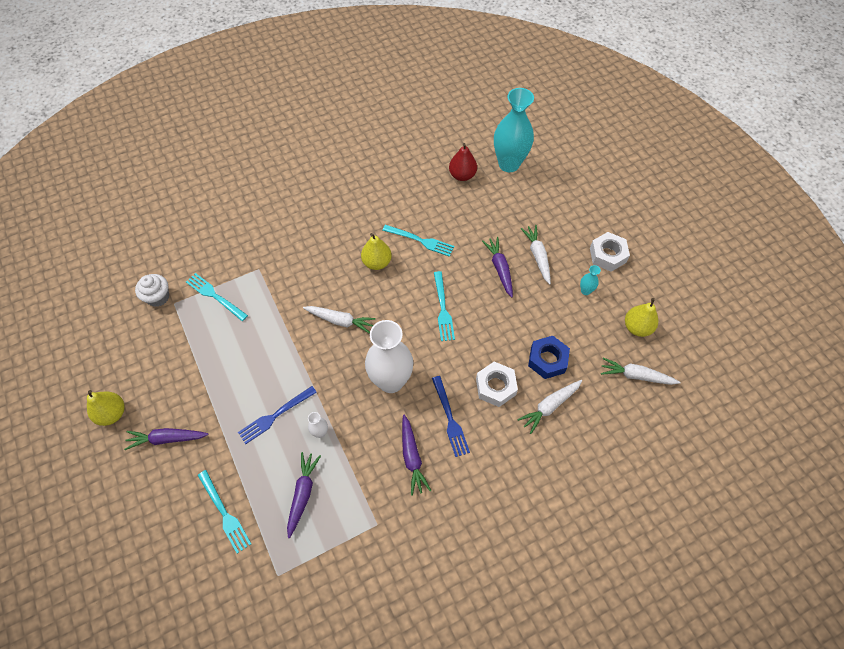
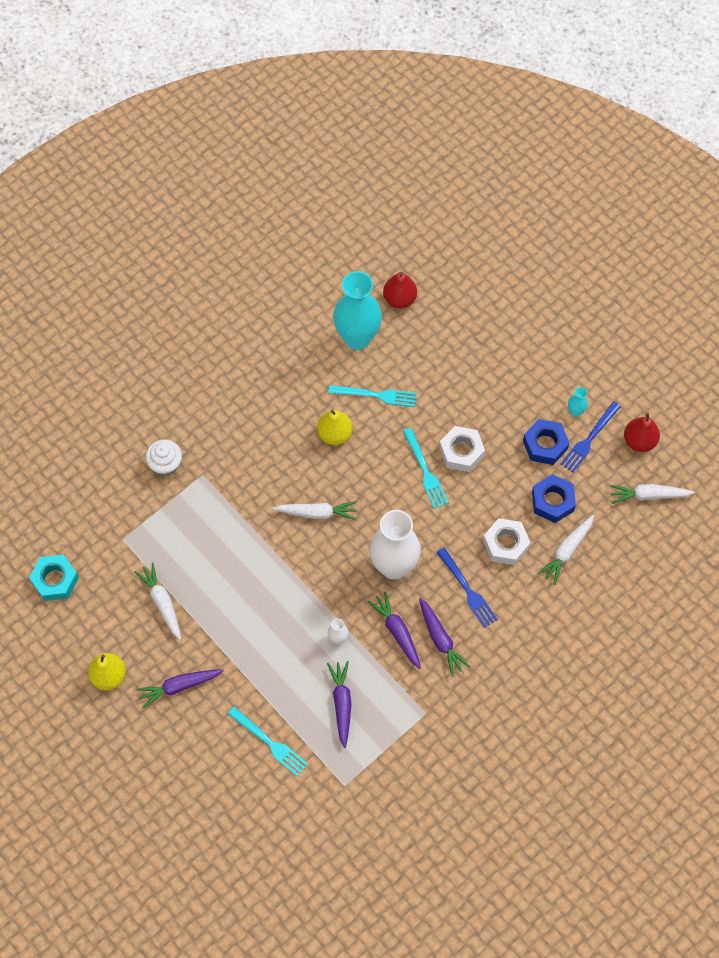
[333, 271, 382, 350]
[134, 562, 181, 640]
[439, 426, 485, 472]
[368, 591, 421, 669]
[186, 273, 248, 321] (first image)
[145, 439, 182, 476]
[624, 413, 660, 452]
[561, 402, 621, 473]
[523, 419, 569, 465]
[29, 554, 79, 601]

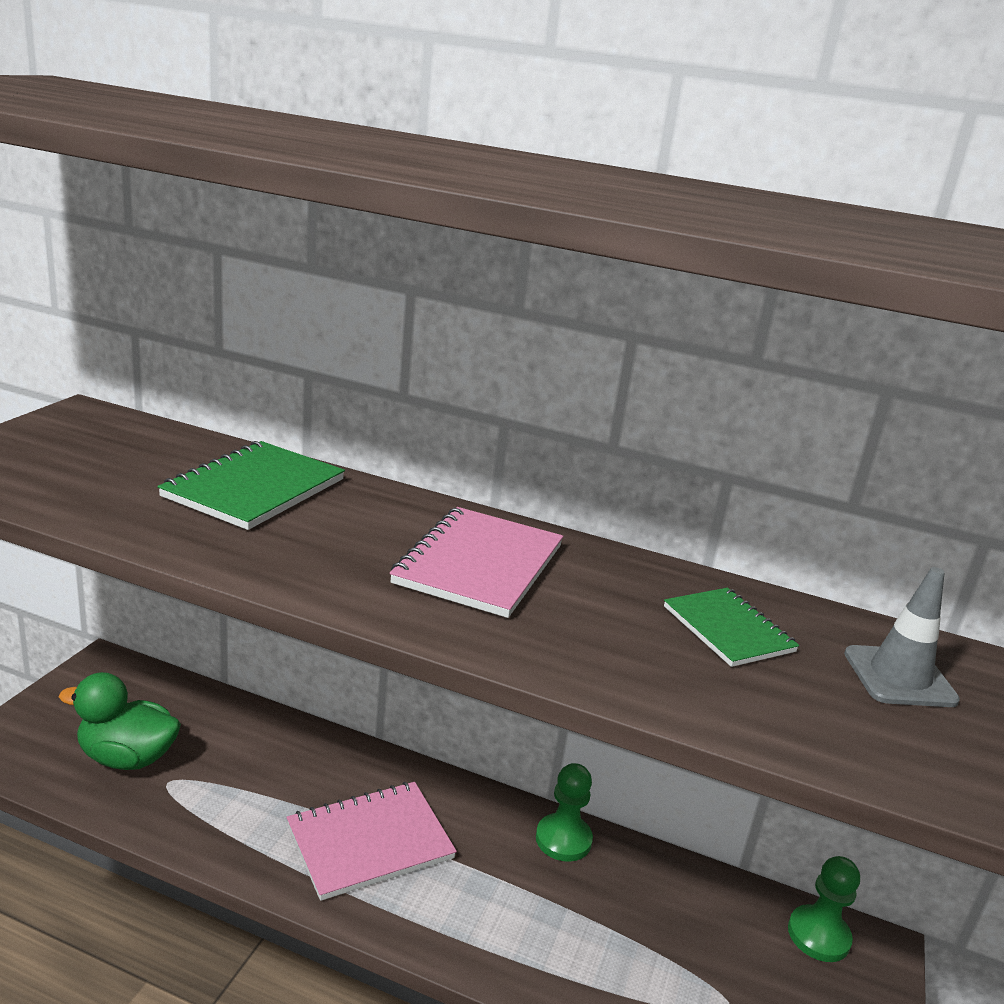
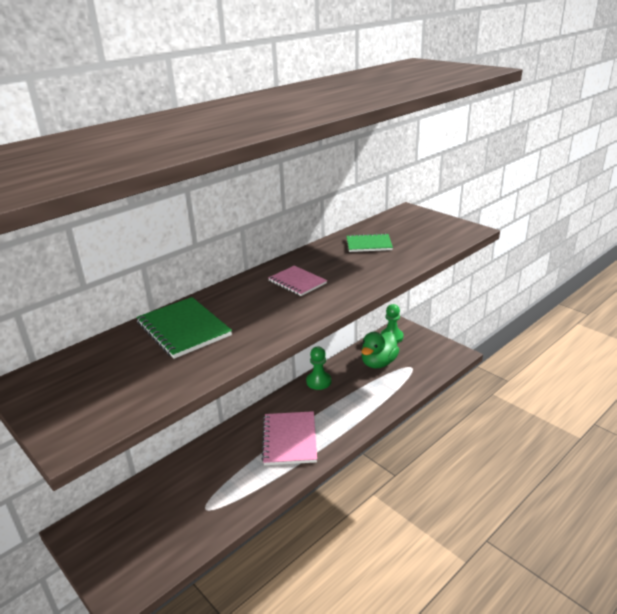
[268, 266, 327, 296]
[844, 567, 960, 707] (first image)
[362, 332, 399, 368]

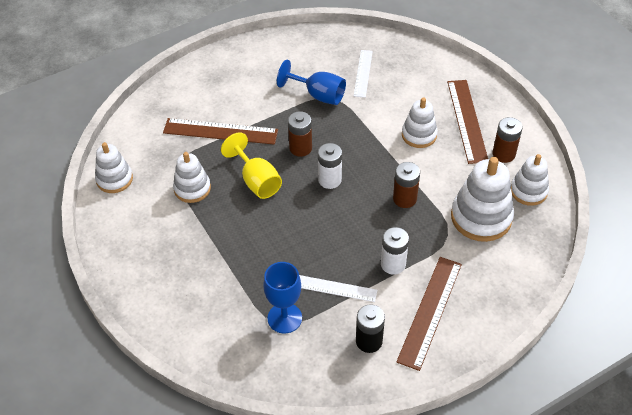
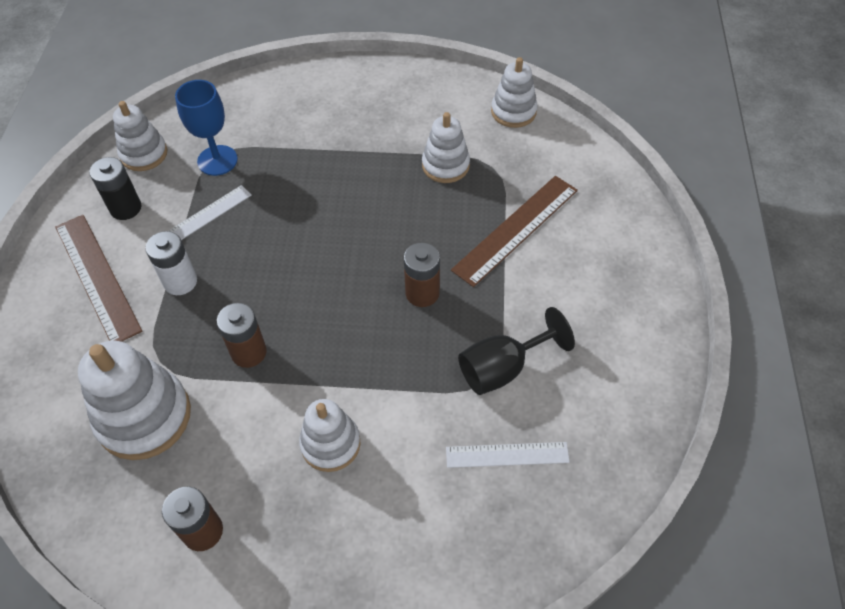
[446, 442, 570, 468]
[458, 307, 575, 395]
[447, 80, 488, 164] (first image)
[221, 132, 282, 199] (first image)
[318, 143, 342, 189] (first image)
[113, 101, 167, 171]

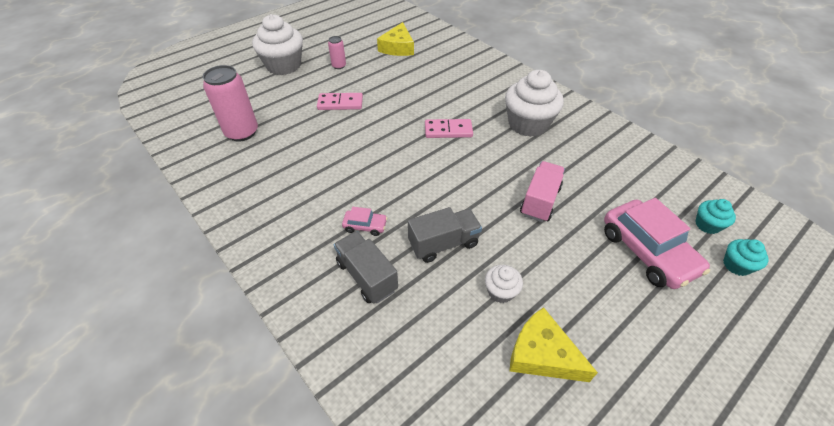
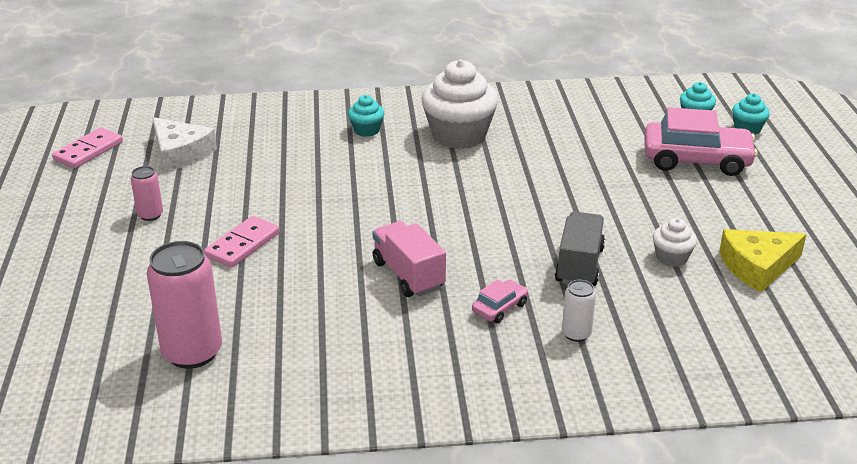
[252, 14, 303, 75] (first image)
[153, 117, 217, 172]
[52, 127, 123, 169]
[373, 221, 446, 297]
[562, 280, 596, 342]
[348, 95, 384, 137]

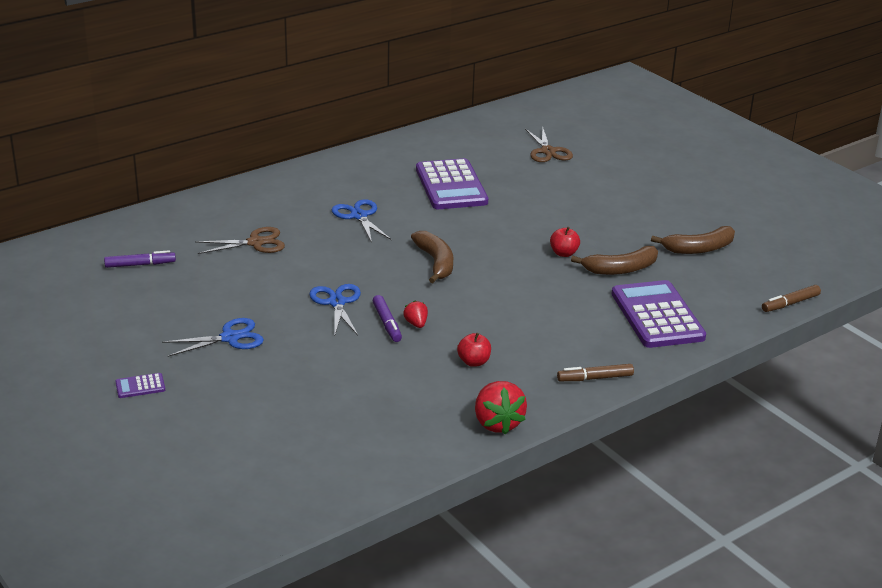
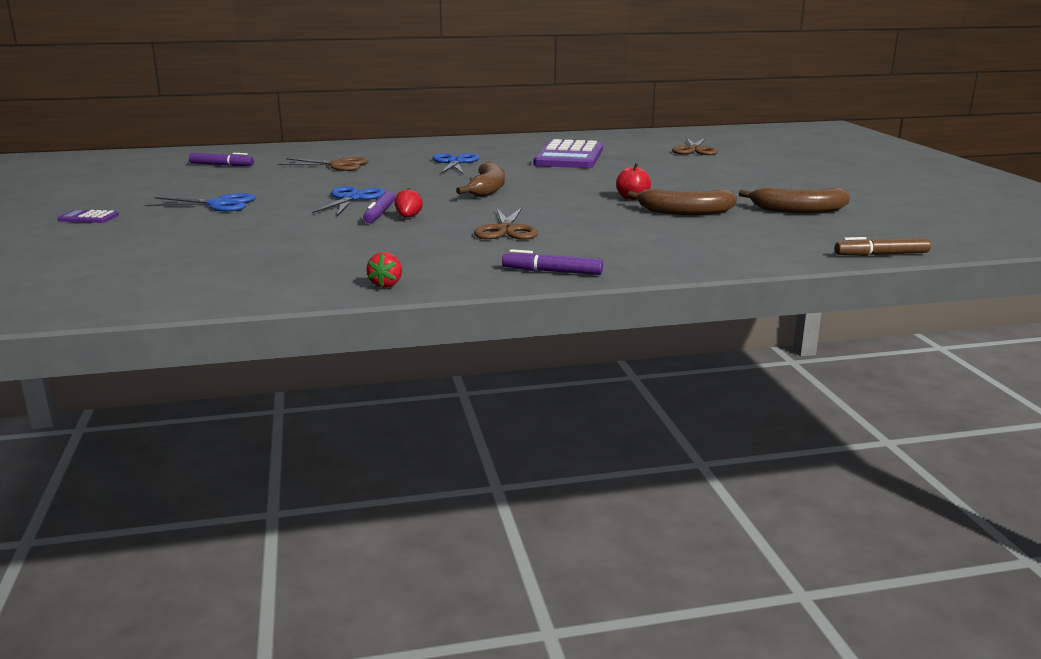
[612, 280, 706, 348] (first image)
[457, 333, 491, 367] (first image)
[502, 249, 603, 275]
[367, 252, 402, 288]
[474, 207, 538, 240]

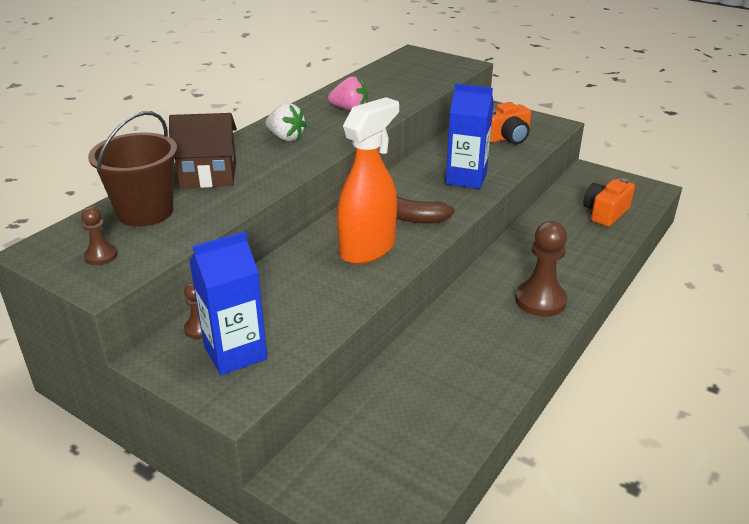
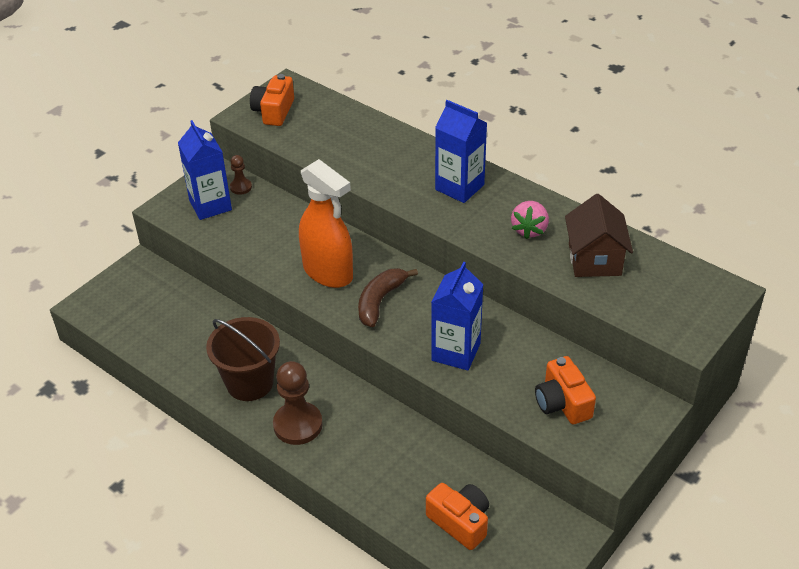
[435, 100, 487, 203]
[206, 317, 280, 401]
[565, 194, 633, 277]
[250, 74, 294, 126]

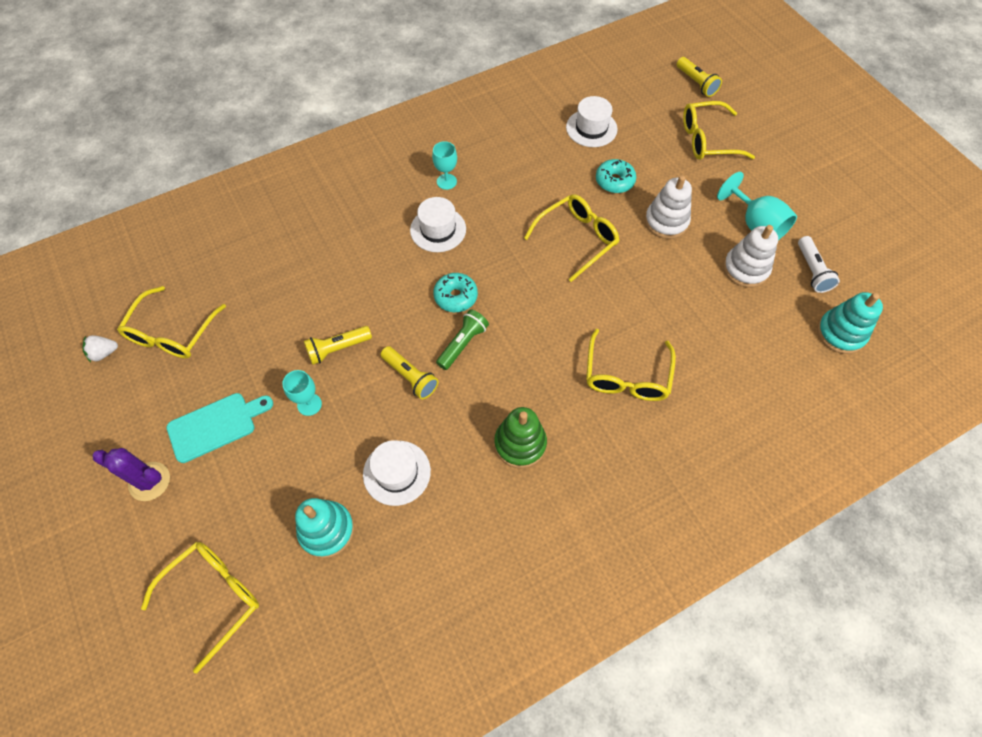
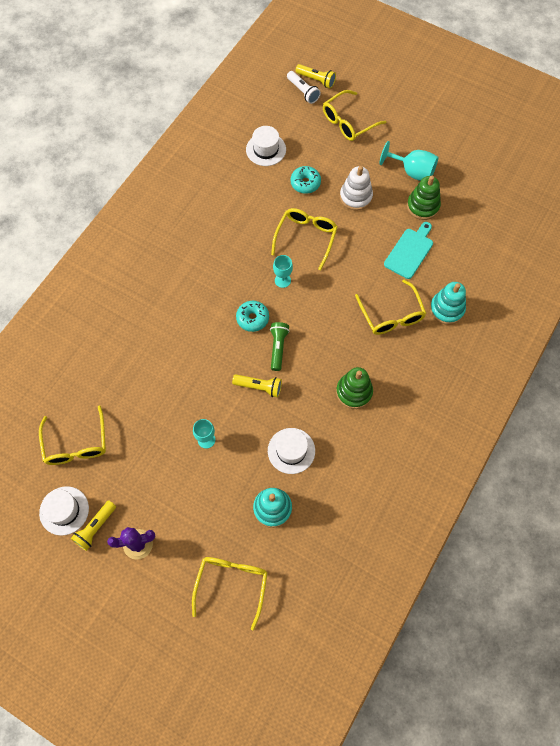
[273, 255, 293, 288]
[39, 486, 89, 536]
[407, 176, 441, 220]
[287, 71, 321, 104]
[430, 282, 466, 325]
[70, 500, 116, 551]
[82, 335, 118, 362] (first image)
[384, 222, 433, 279]

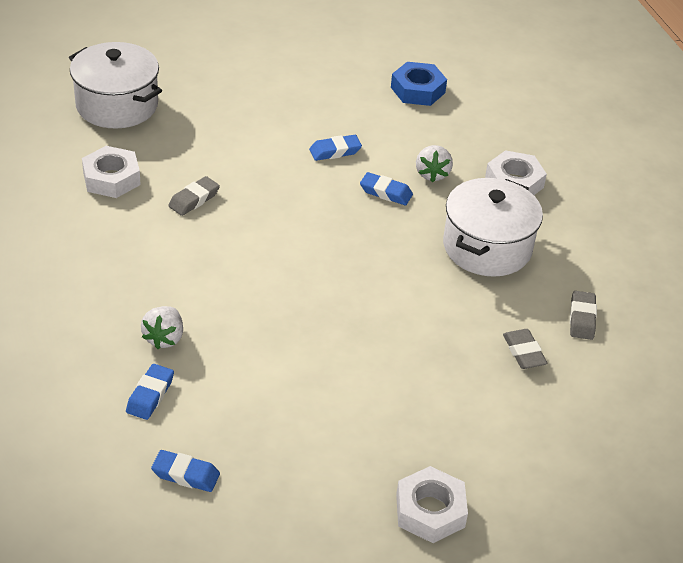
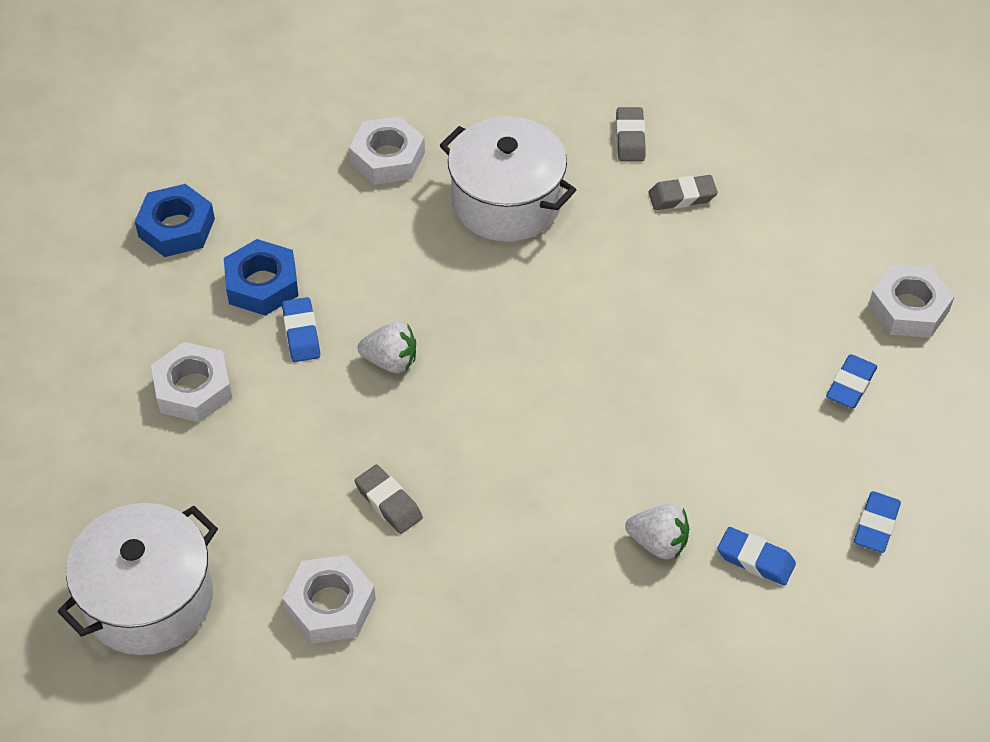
[358, 322, 416, 373]
[826, 354, 877, 408]
[616, 107, 646, 161]
[224, 239, 298, 316]
[151, 342, 233, 422]

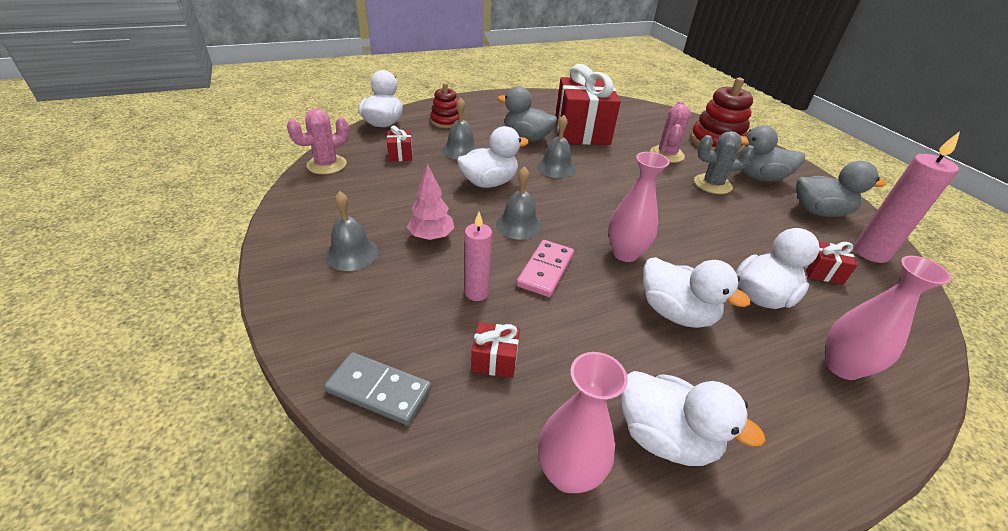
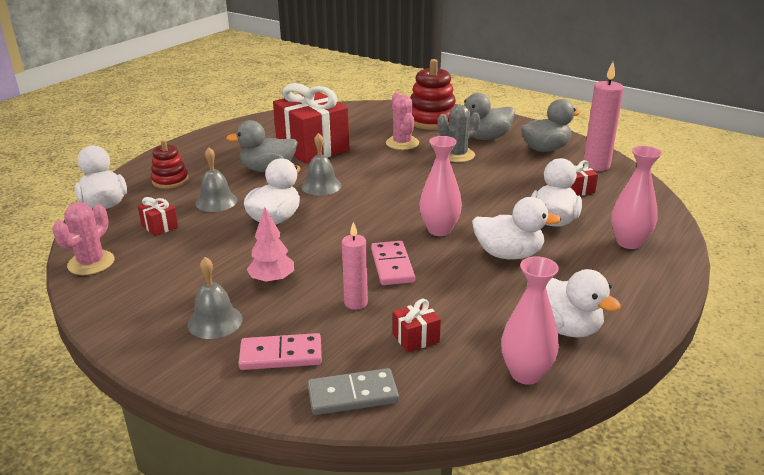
[496, 166, 542, 240] (first image)
[527, 269, 621, 337]
[239, 333, 322, 370]

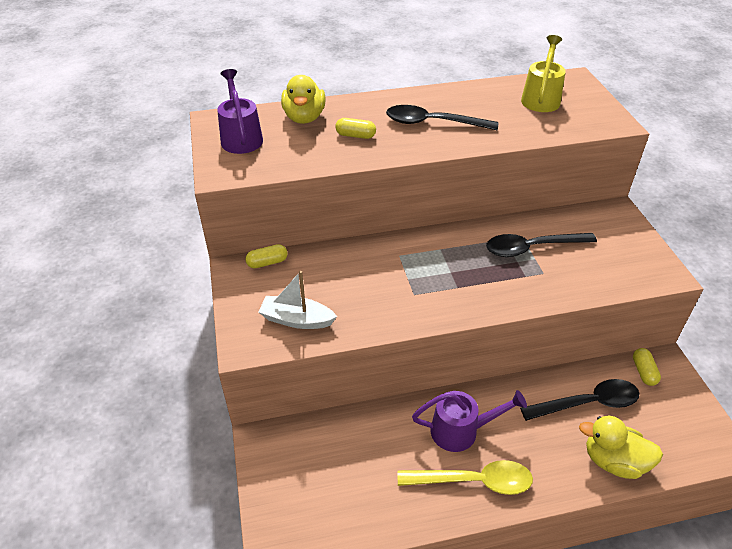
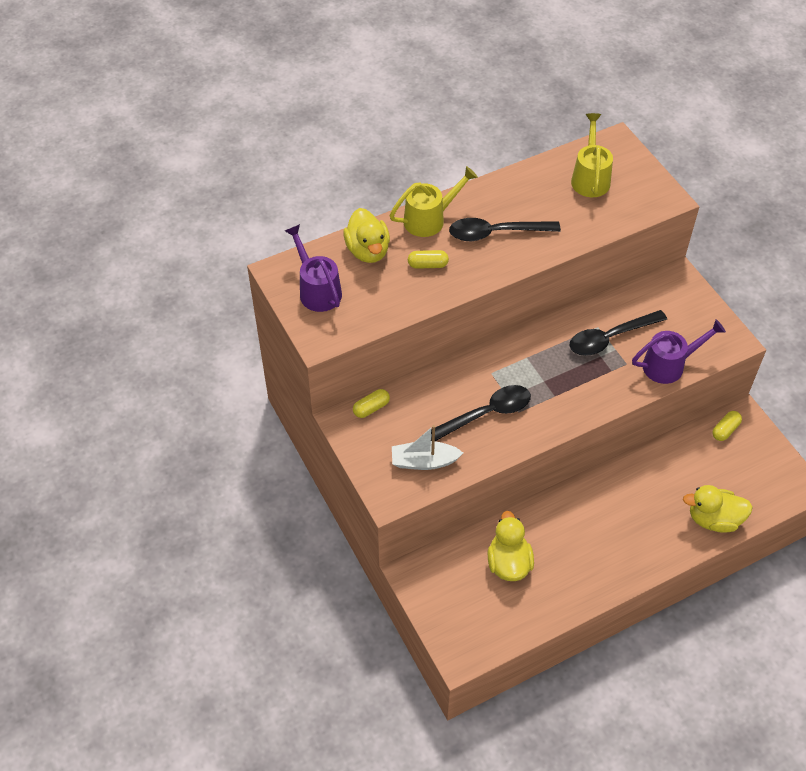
[712, 411, 742, 441]
[431, 385, 531, 441]
[632, 319, 726, 384]
[398, 460, 533, 495] (first image)
[390, 166, 478, 237]
[488, 511, 534, 581]

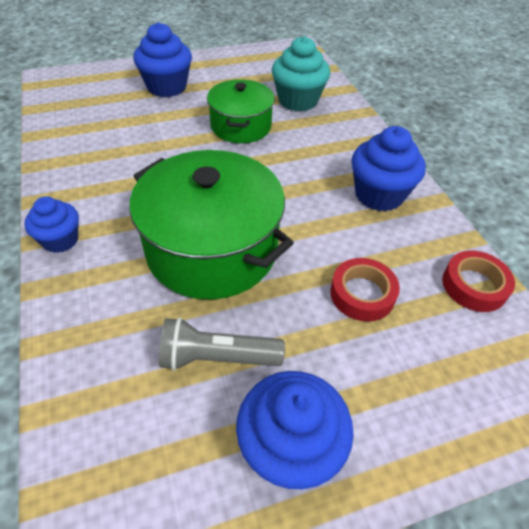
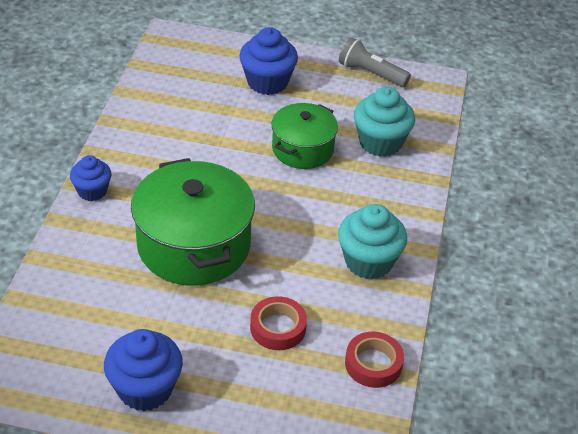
[338, 204, 407, 280]
[339, 37, 411, 87]

